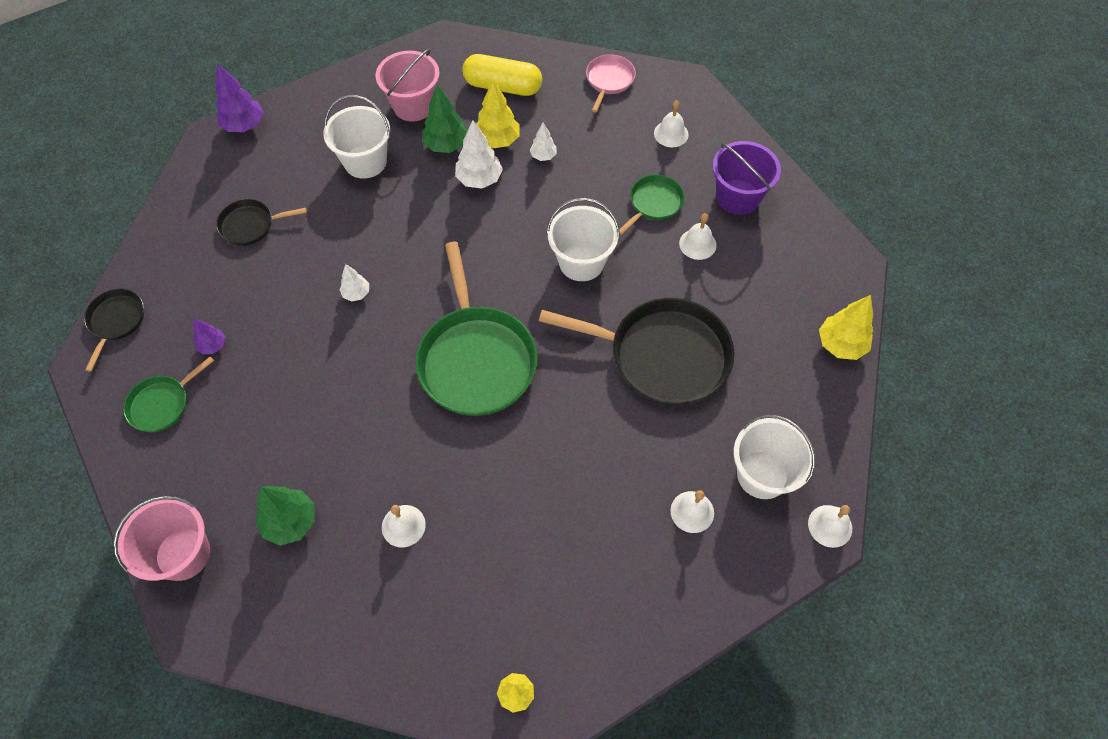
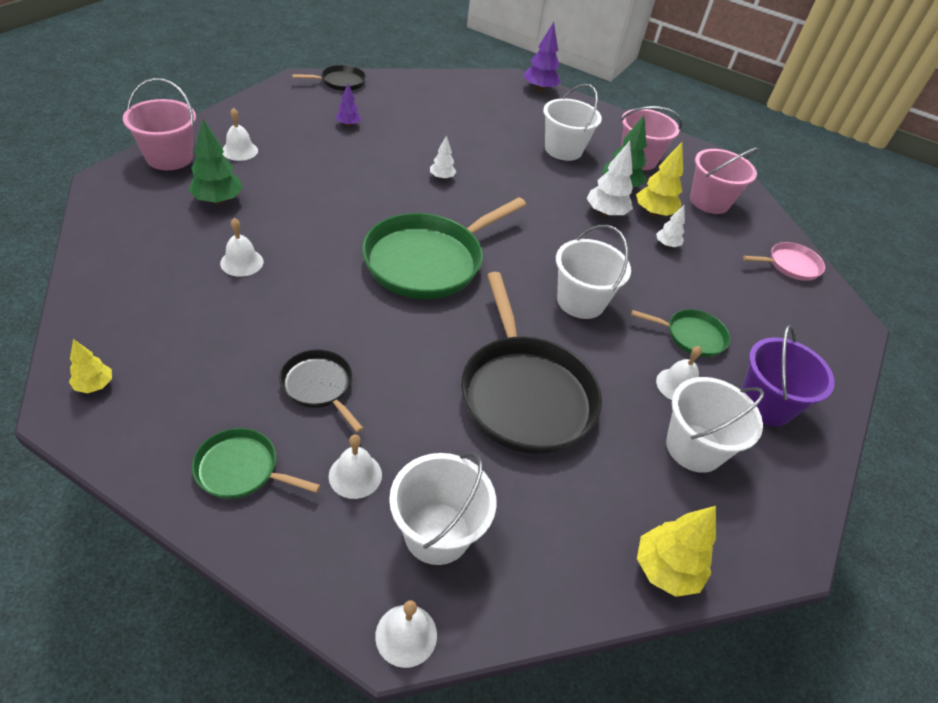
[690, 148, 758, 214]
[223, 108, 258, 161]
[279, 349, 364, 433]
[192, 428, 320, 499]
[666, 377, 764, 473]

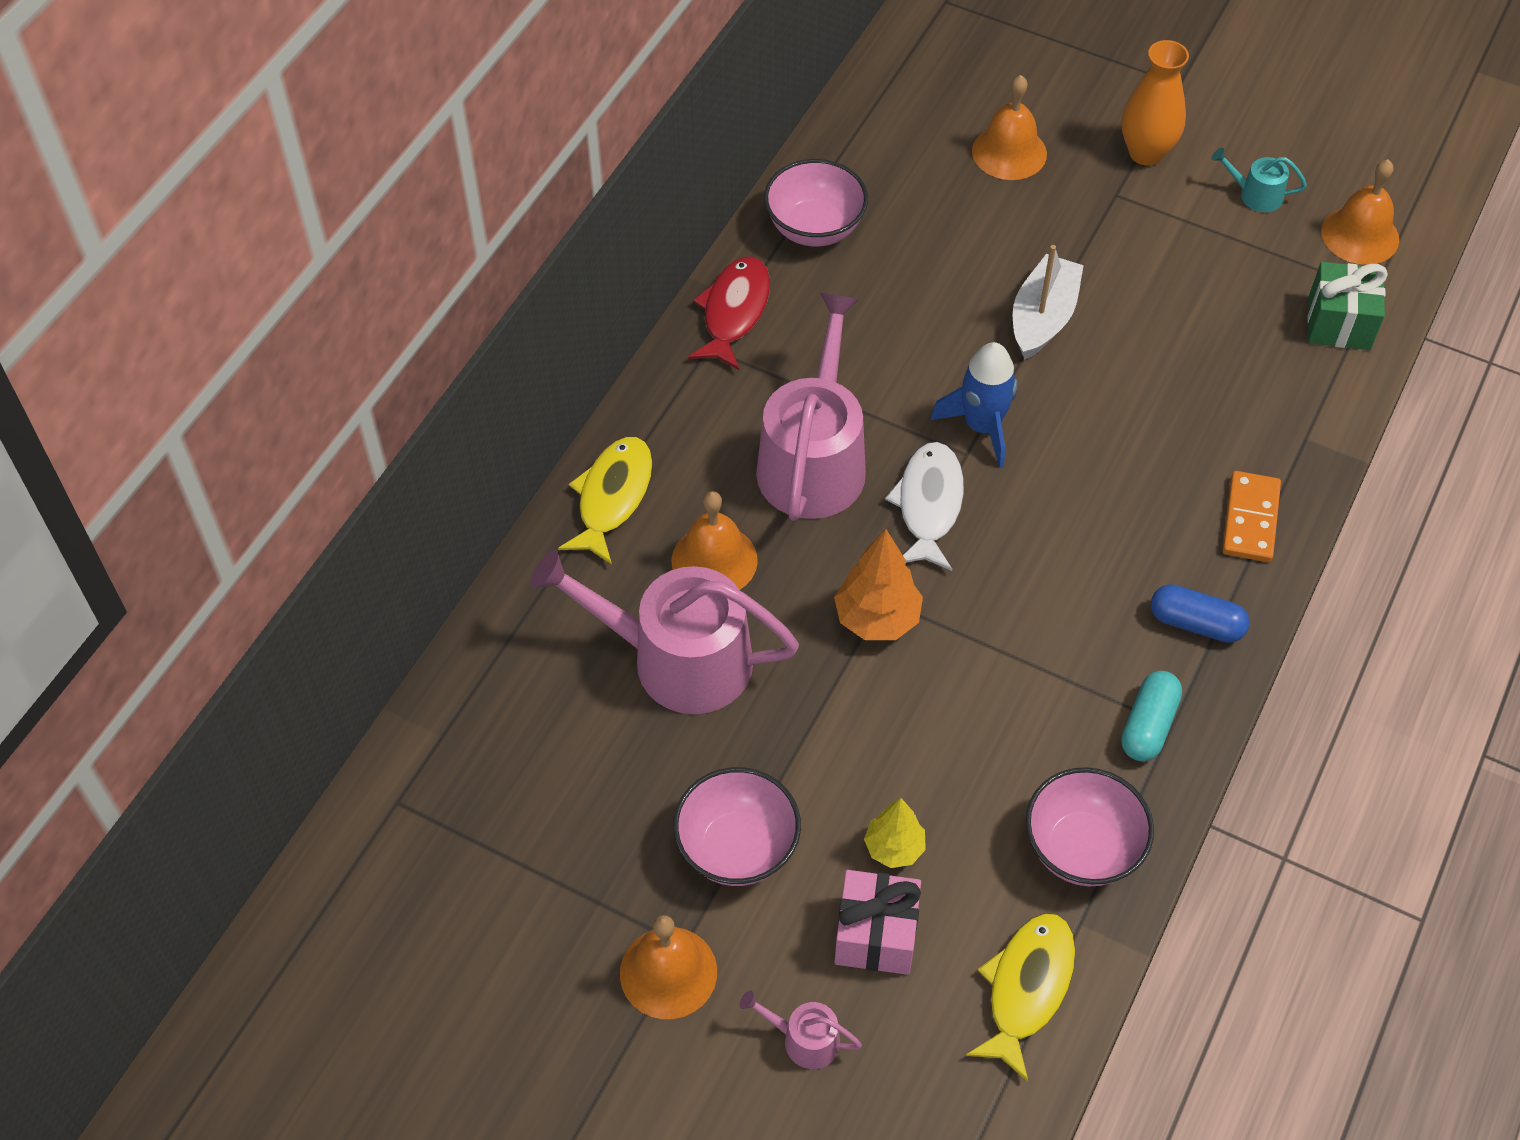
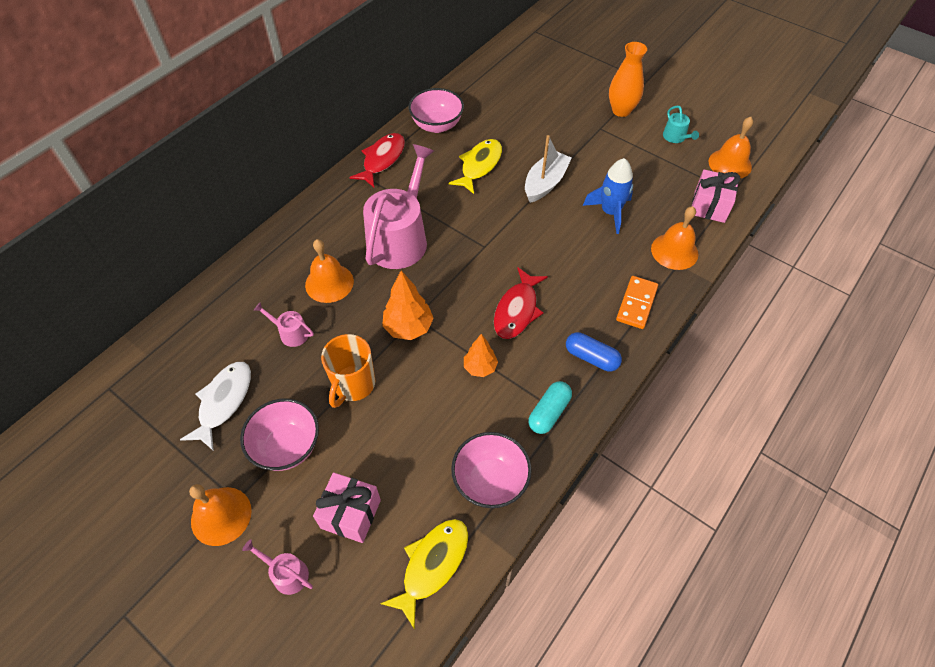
[651, 206, 698, 270]
[663, 105, 699, 143]
[692, 170, 741, 223]
[583, 158, 633, 234]
[448, 139, 502, 194]
[180, 362, 251, 451]
[254, 302, 314, 347]
[864, 798, 926, 868] (first image)
[494, 267, 548, 339]
[321, 334, 375, 408]
[464, 334, 498, 377]

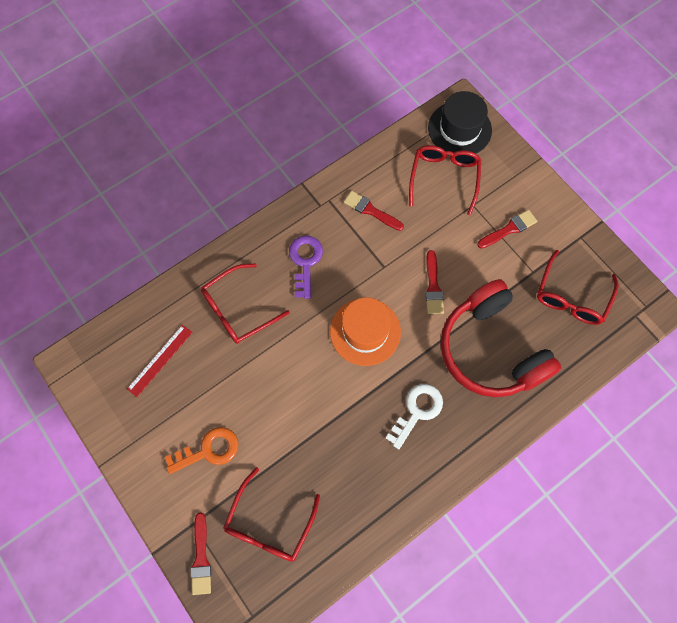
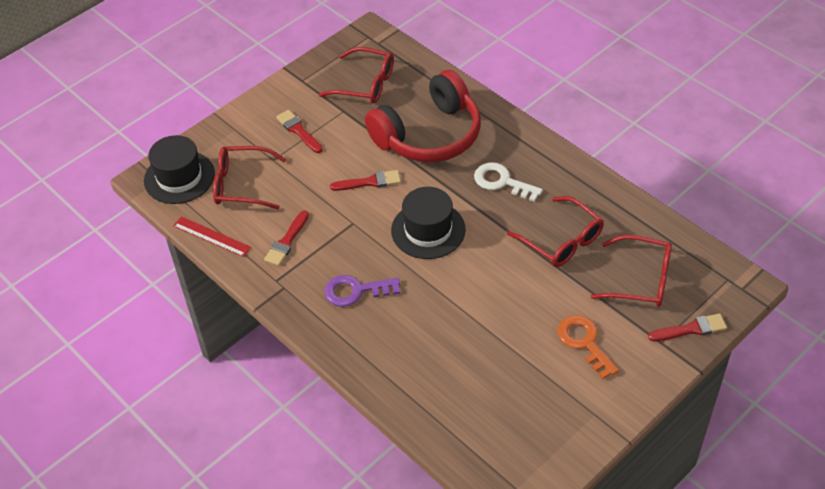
[507, 196, 604, 267]
[391, 187, 466, 259]
[173, 216, 251, 257]

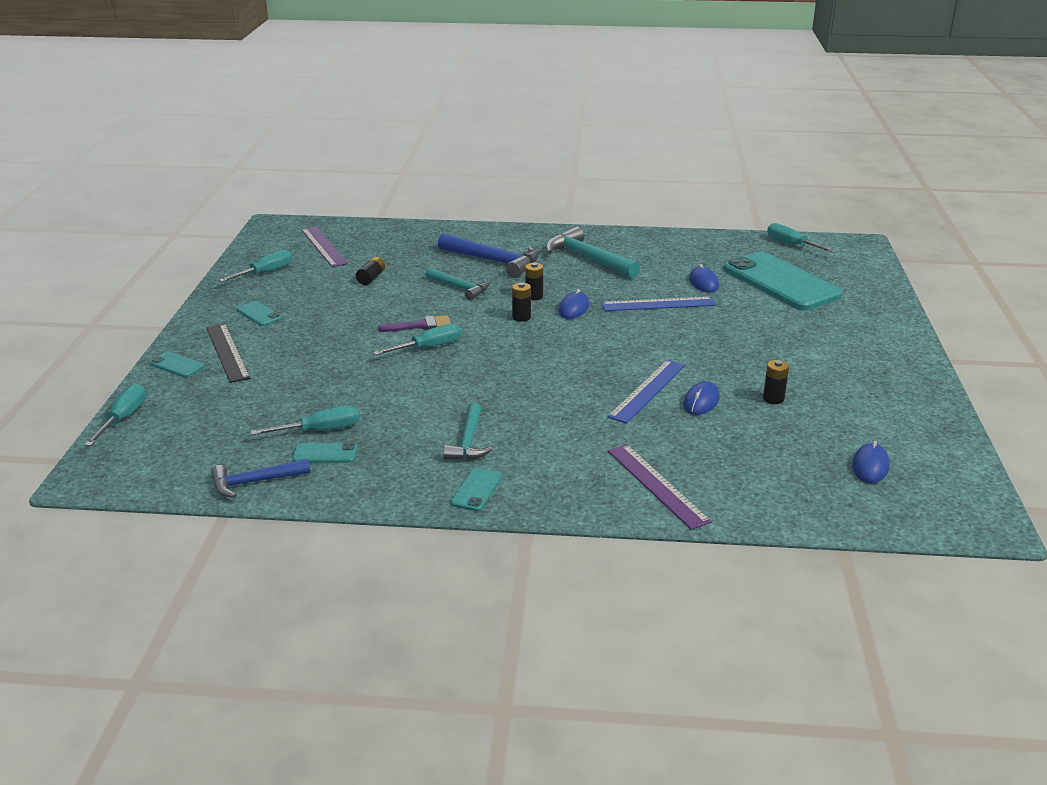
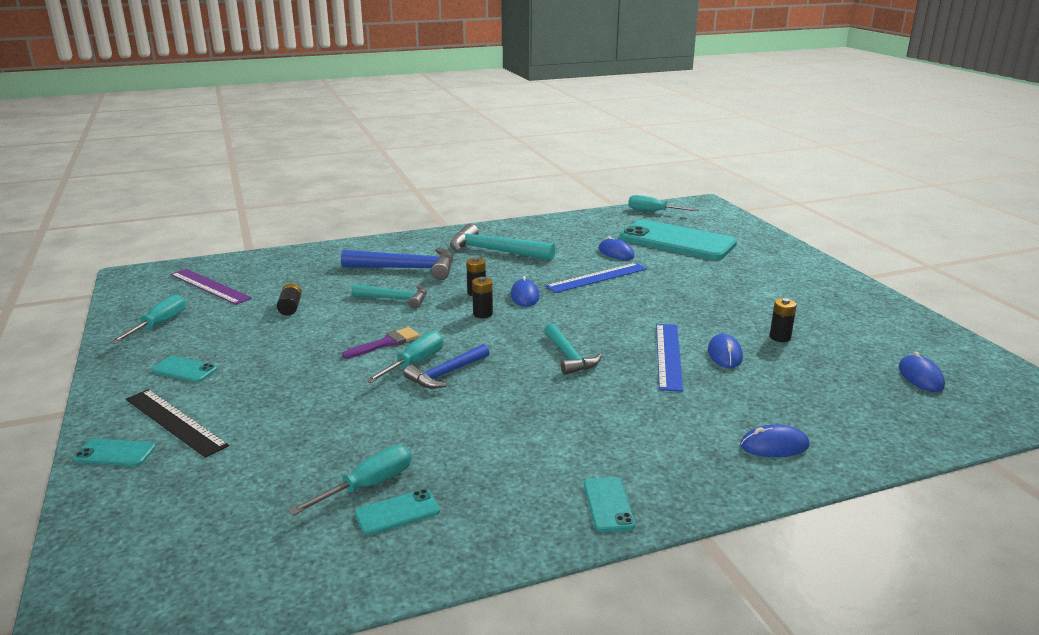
[84, 384, 146, 446] (first image)
[544, 323, 602, 375]
[740, 424, 810, 457]
[404, 344, 489, 389]

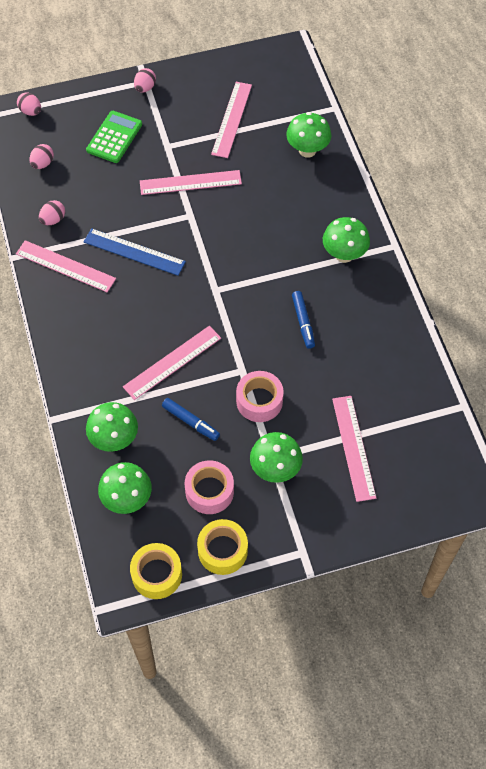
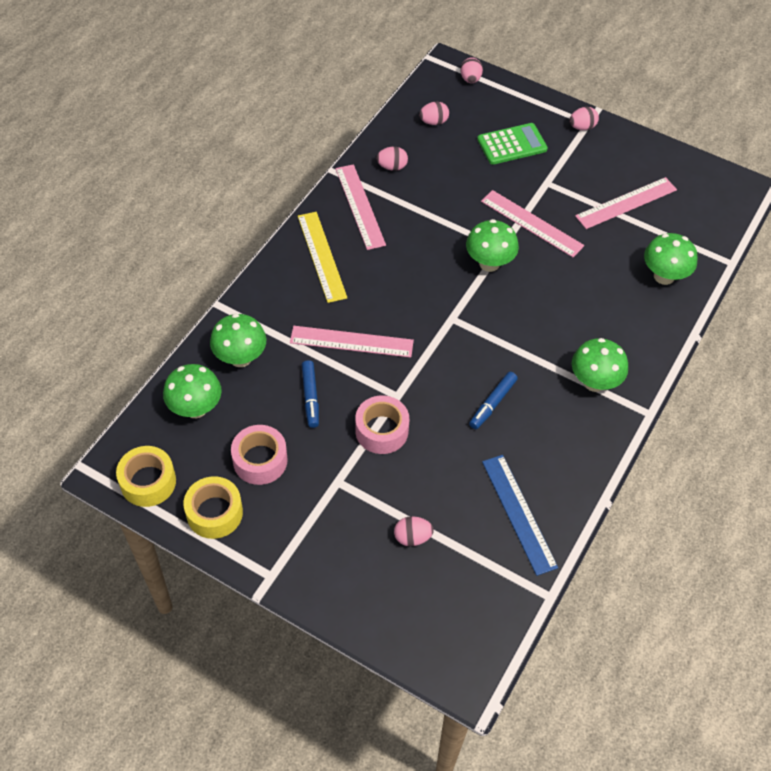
[482, 455, 558, 576]
[394, 516, 434, 546]
[466, 219, 519, 272]
[298, 212, 348, 303]

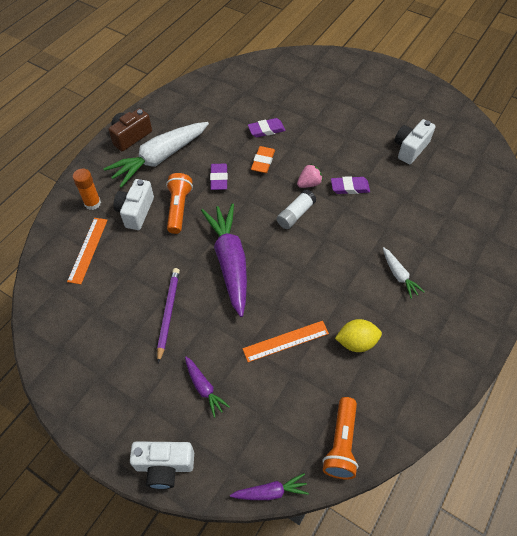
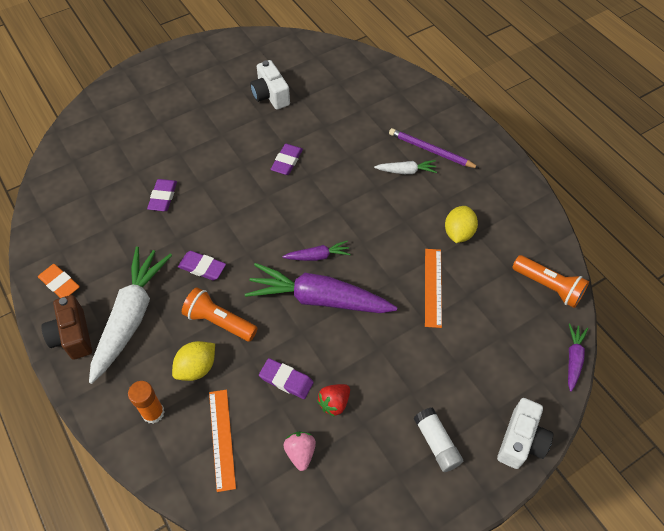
[89, 246, 172, 384]
[38, 264, 80, 298]
[283, 432, 316, 471]
[172, 341, 215, 381]
[413, 407, 463, 472]
[209, 389, 236, 492]
[389, 128, 479, 168]
[282, 241, 351, 261]
[259, 358, 314, 399]
[317, 384, 350, 417]

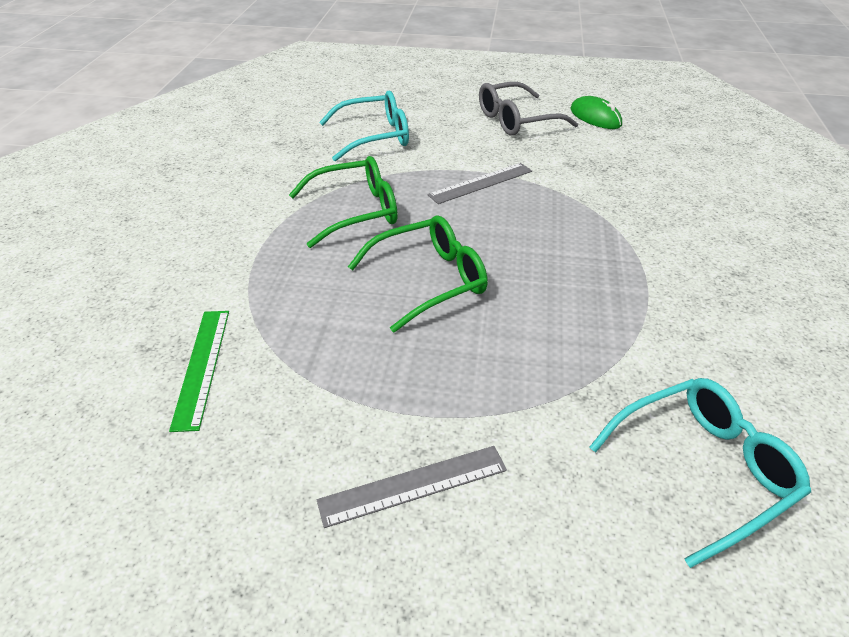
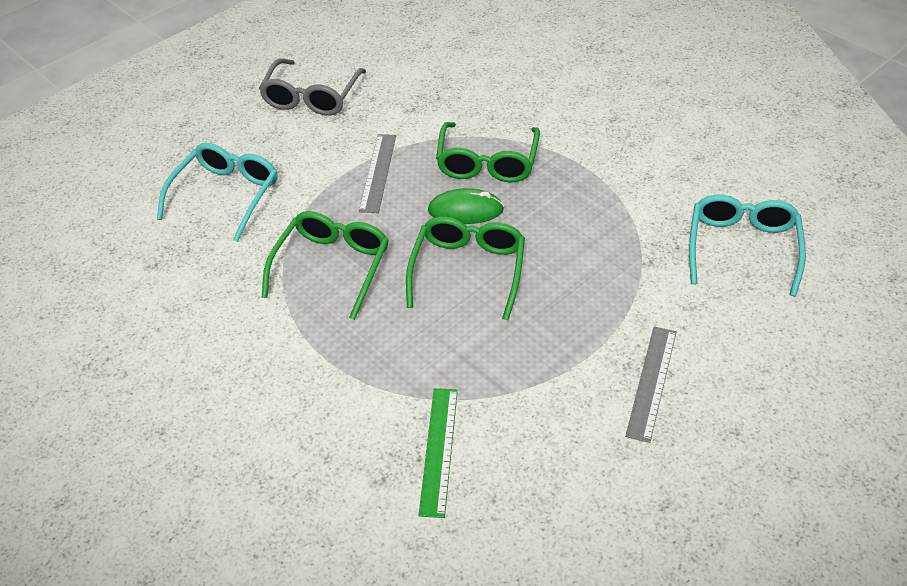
[428, 188, 504, 224]
[418, 388, 458, 518]
[436, 122, 540, 182]

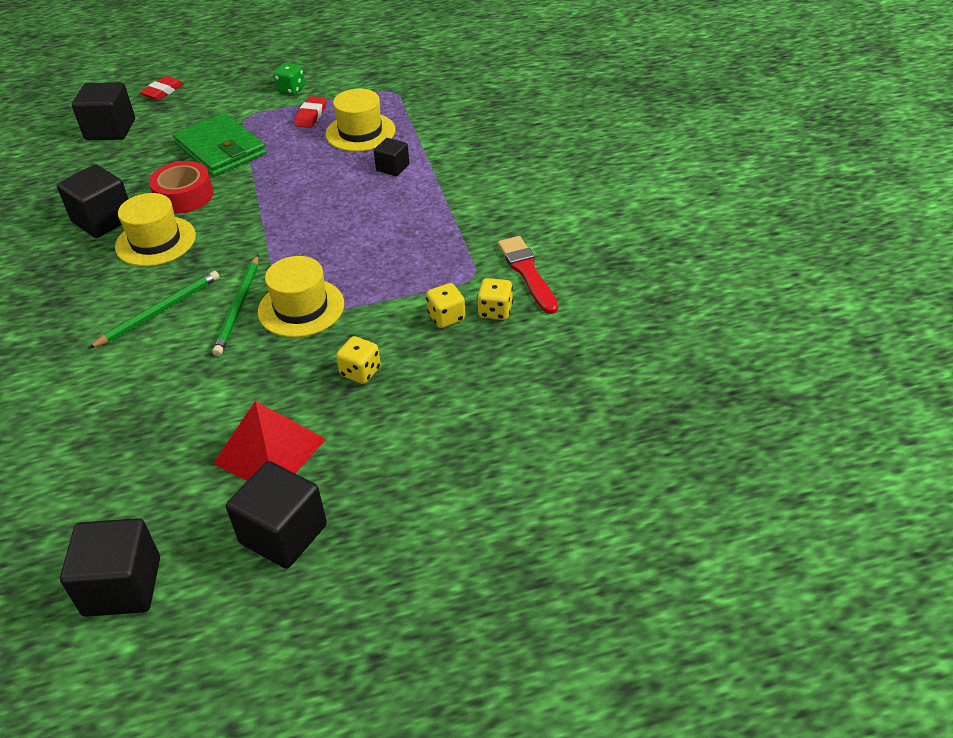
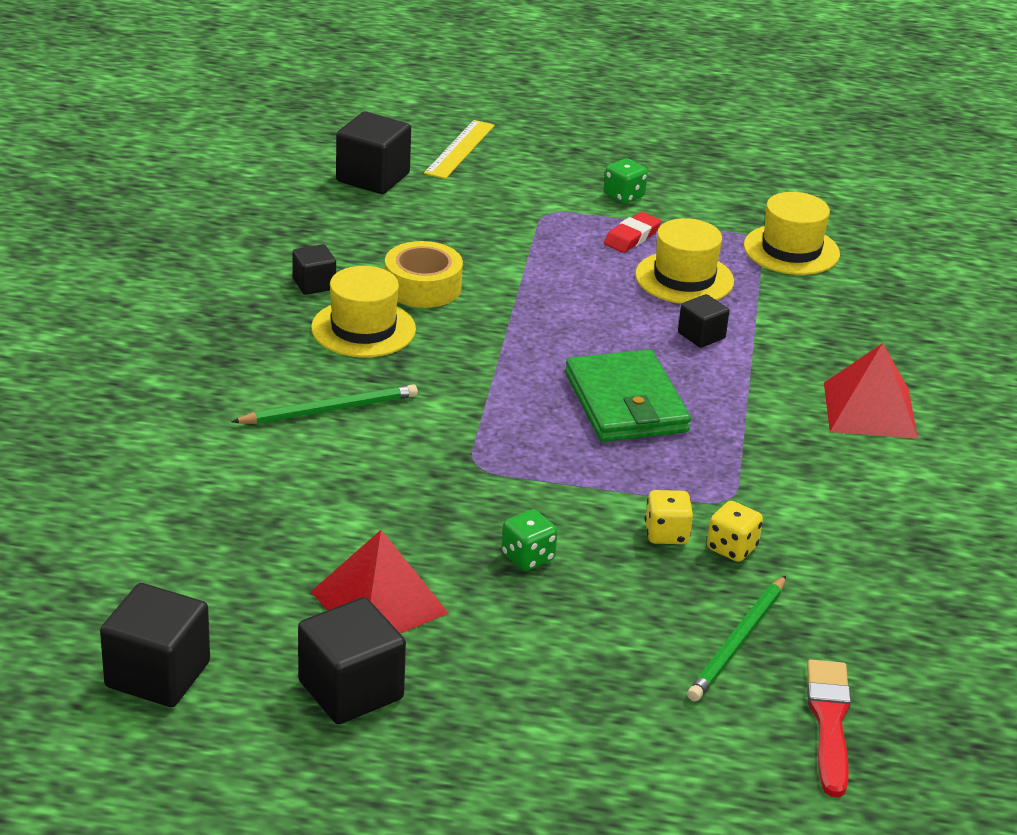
[424, 120, 495, 179]
[565, 349, 691, 442]
[385, 241, 463, 308]
[293, 244, 336, 295]
[807, 660, 851, 797]
[687, 575, 786, 701]
[744, 192, 840, 275]
[501, 509, 558, 571]
[824, 343, 918, 439]

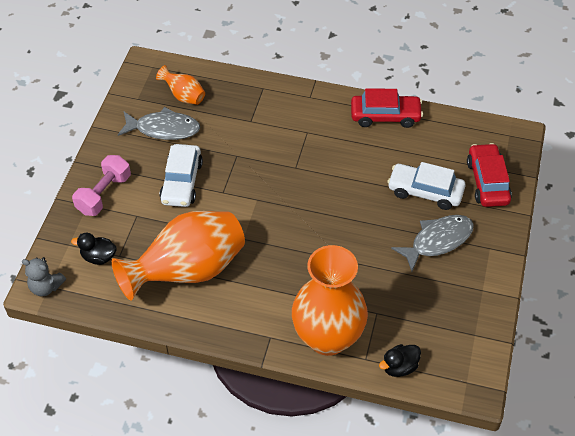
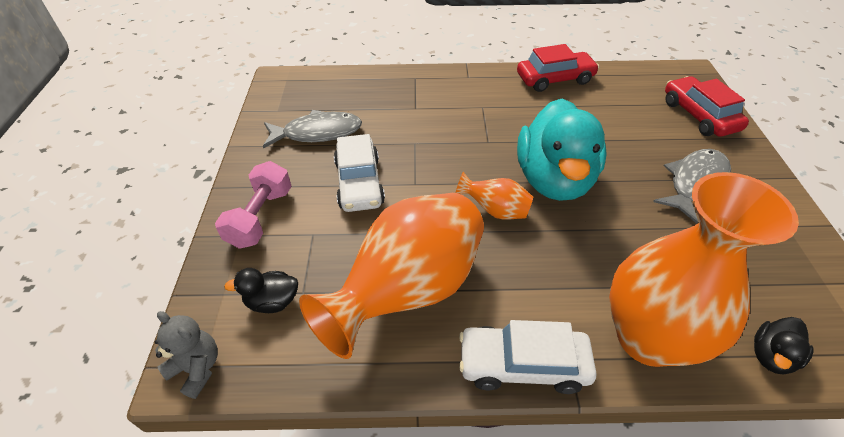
[455, 172, 533, 220]
[459, 320, 597, 394]
[155, 311, 218, 399]
[517, 98, 607, 201]

